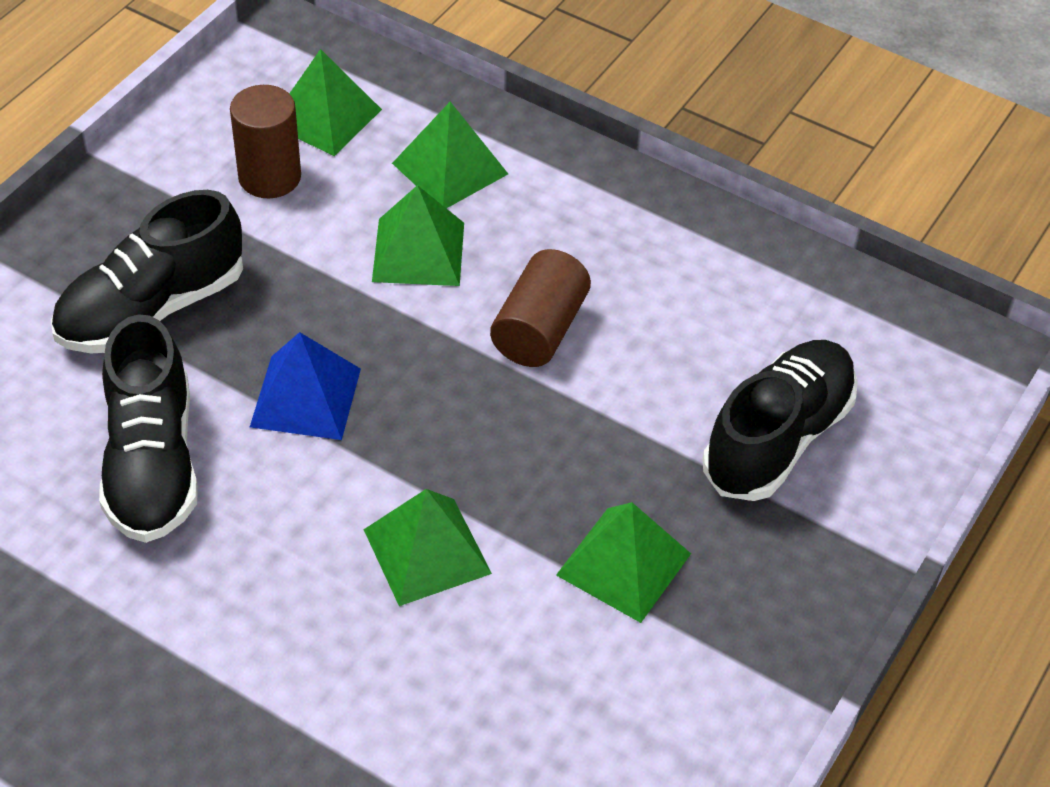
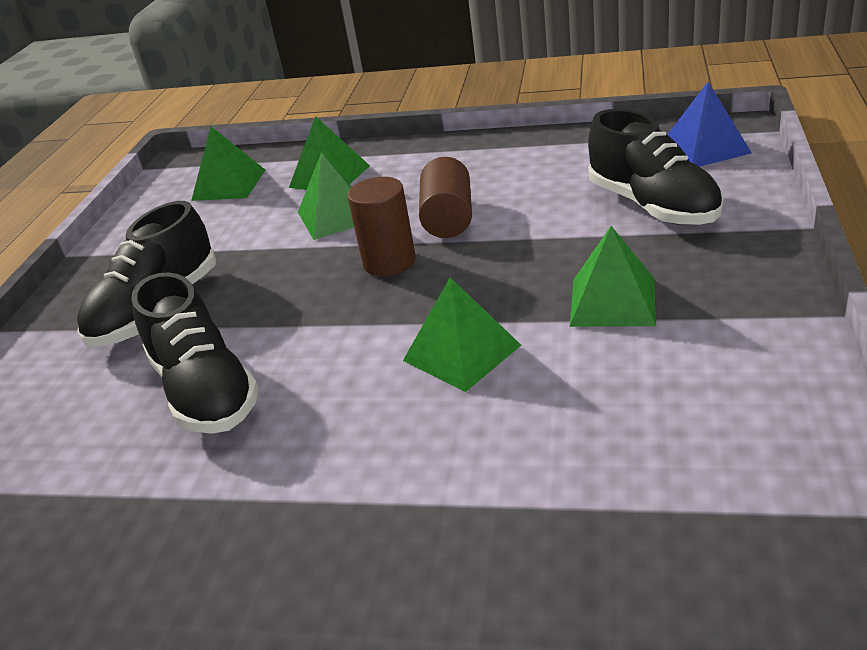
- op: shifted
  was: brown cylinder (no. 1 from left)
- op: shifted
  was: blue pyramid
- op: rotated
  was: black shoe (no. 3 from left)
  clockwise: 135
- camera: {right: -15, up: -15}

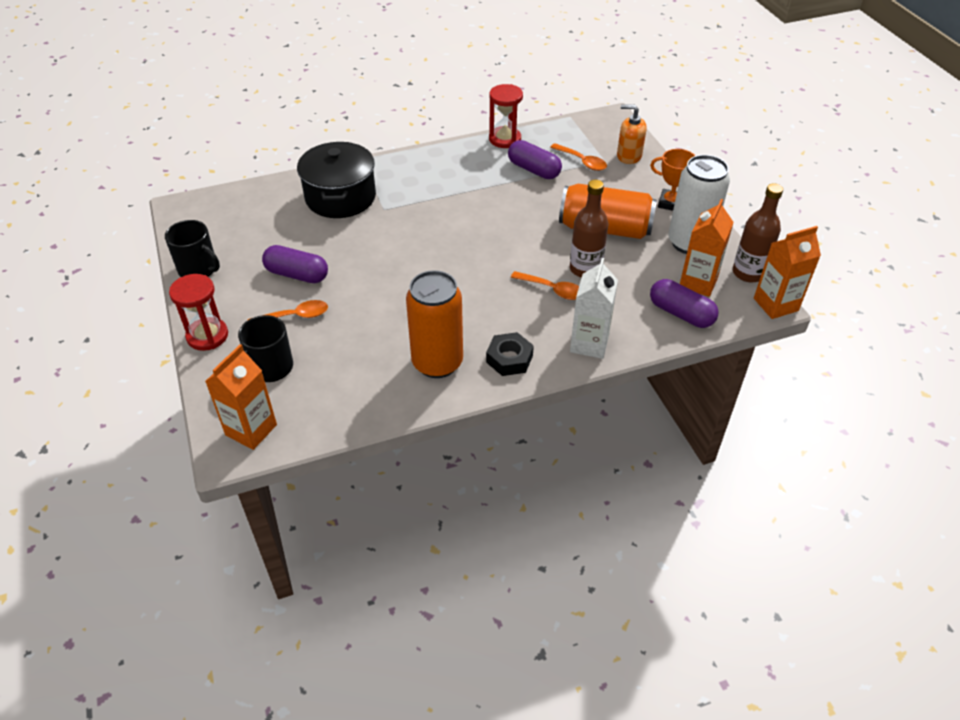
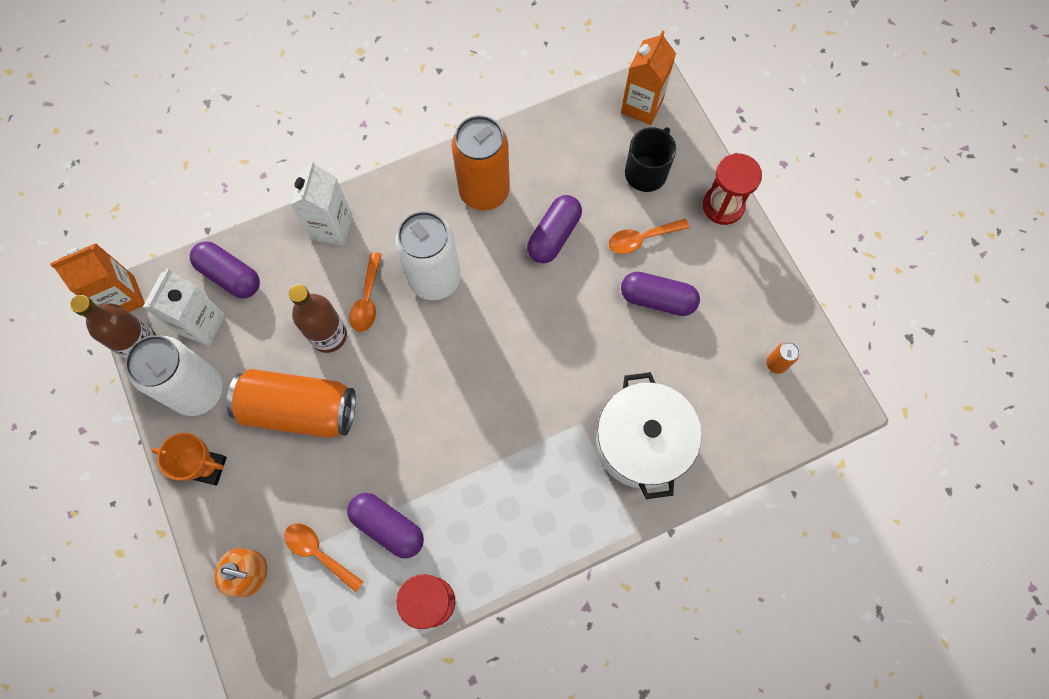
- op: repainted
  was: black pot
  now: white pot
- op: repainted
  was: orange carton (no. 2 from left)
  now: white carton (no. 1 from left)
- op: gone
  was: black mug (no. 1 from left)
- op: rotated
  was: orange spoon (no. 2 from left)
  clockwise: -105
- op: gone
  was: black nut
- op: new
  now: purple capsule (no. 3 from left)
- op: new
  now: white can (no. 2 from left)
- op: new
  now: orange can (no. 3 from left)
- camera: {right: 175, up: 25}

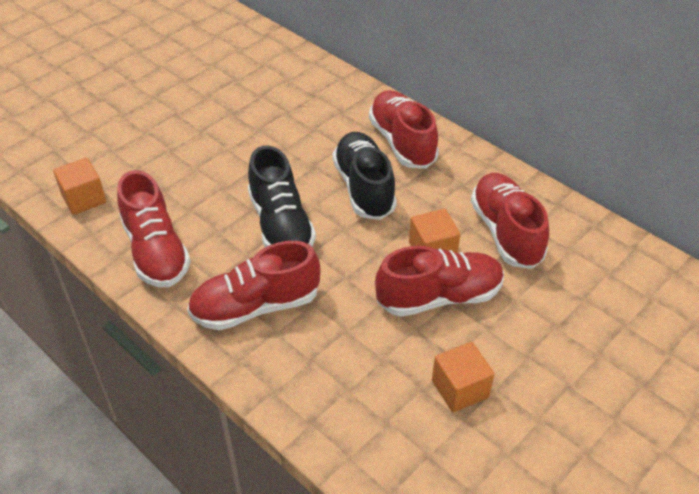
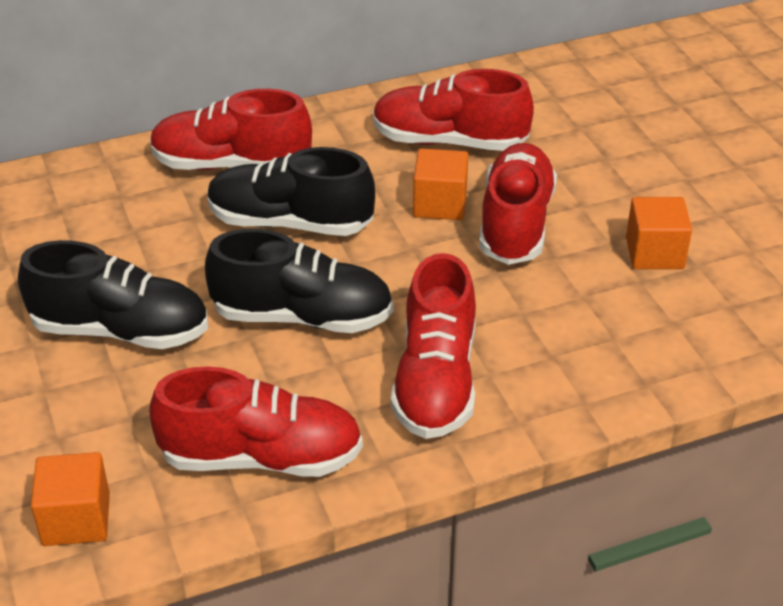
- op: new
  now: black shoe (no. 1 from left)
- camera: {right: -65, up: -5}

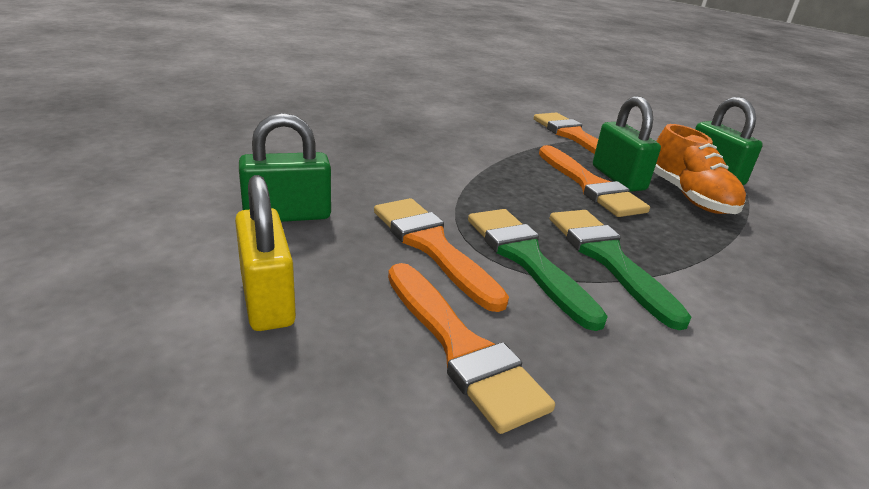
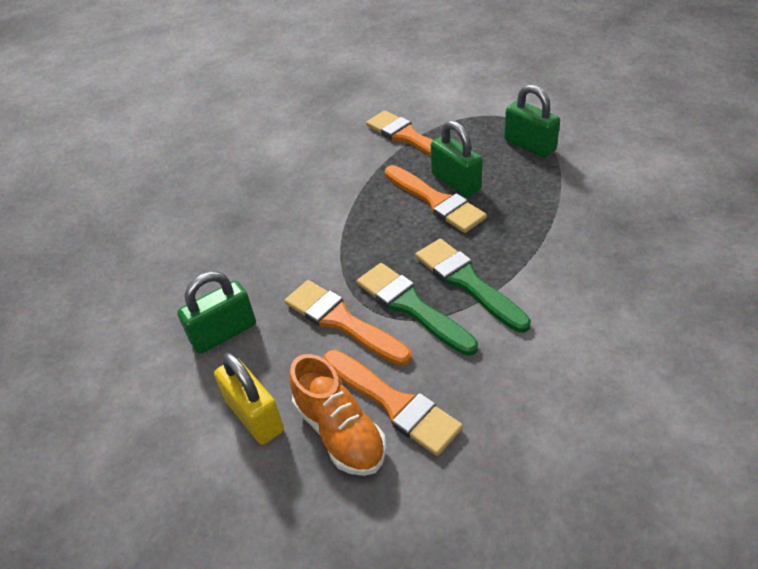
- op: shifted
  was: orange shoe
- camera: {right: -10, up: 15}

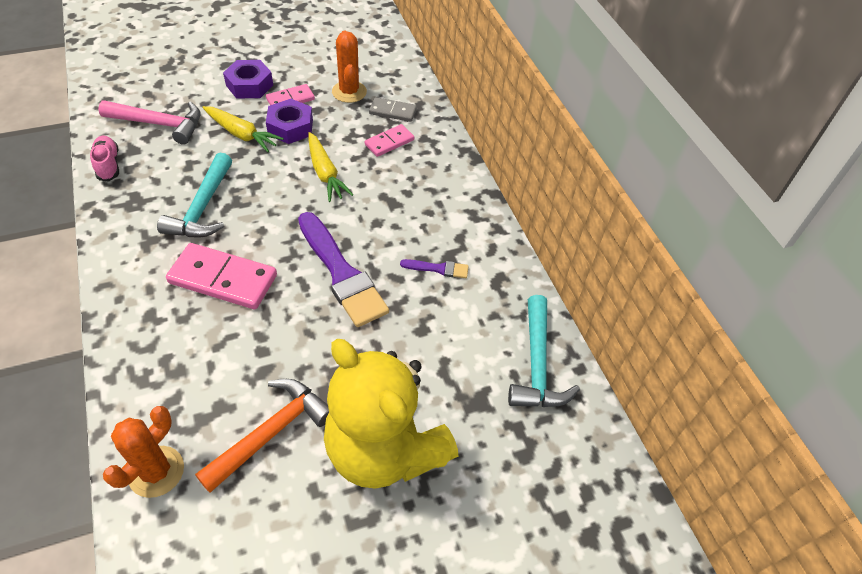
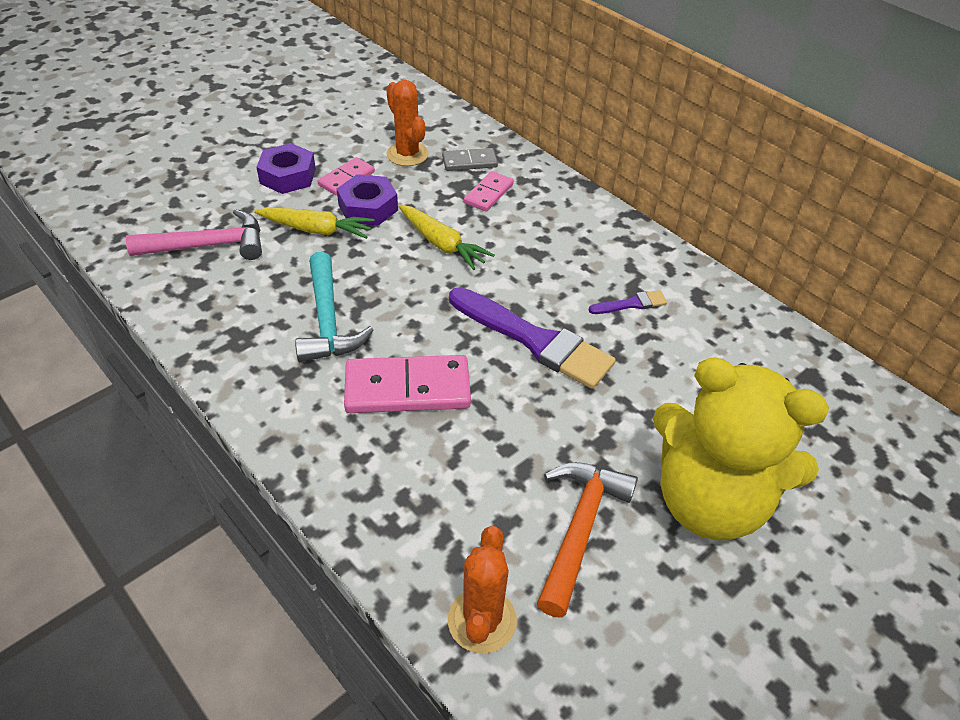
- op: gone
  was: pink shoe
- op: gone
  was: turquoise hammer (no. 2 from left)
- camera: {right: -20, up: -5}

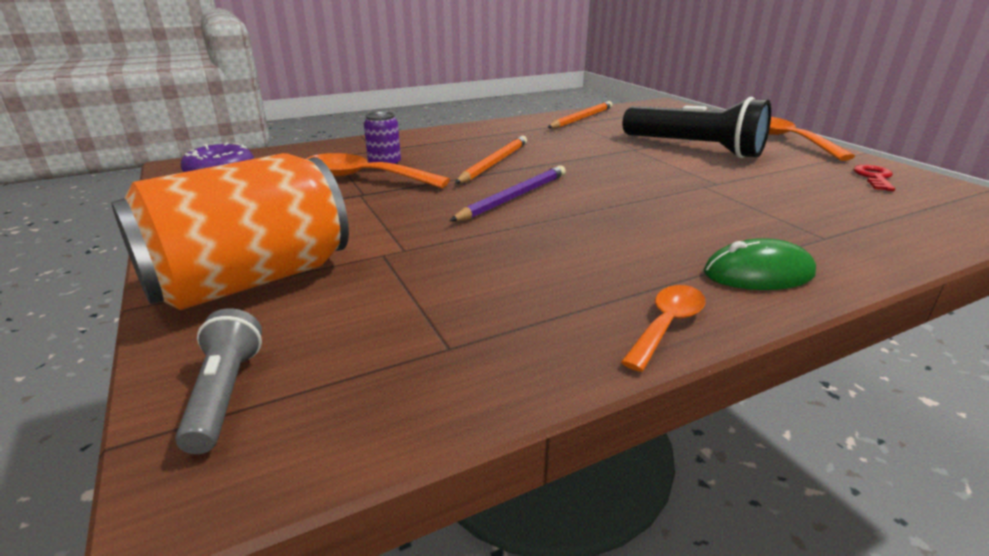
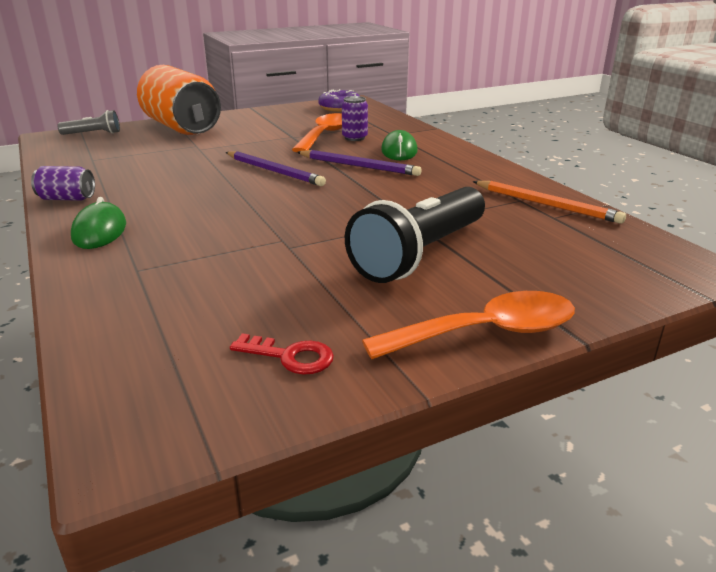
- op: repainted
  was: orange pencil (no. 1 from left)
  now: purple pencil (no. 2 from left)
- op: swapped
  was: orange spoon (no. 2 from left)
  now: purple can (no. 1 from left)
- op: new
  now: green mouse (no. 2 from left)
- camera: {right: 90, up: 0}

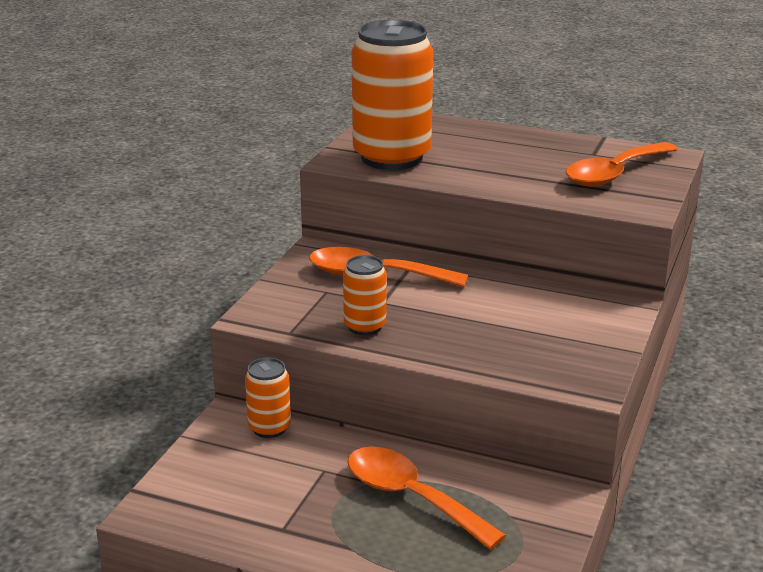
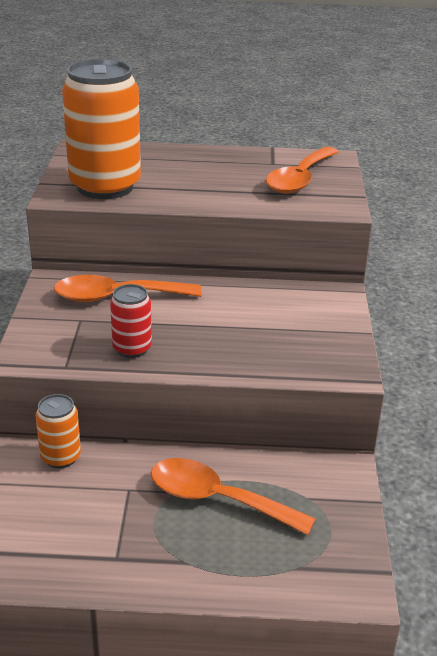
- op: repainted
  was: orange can (no. 2 from left)
  now: red can
- camera: {right: -20, up: 5}

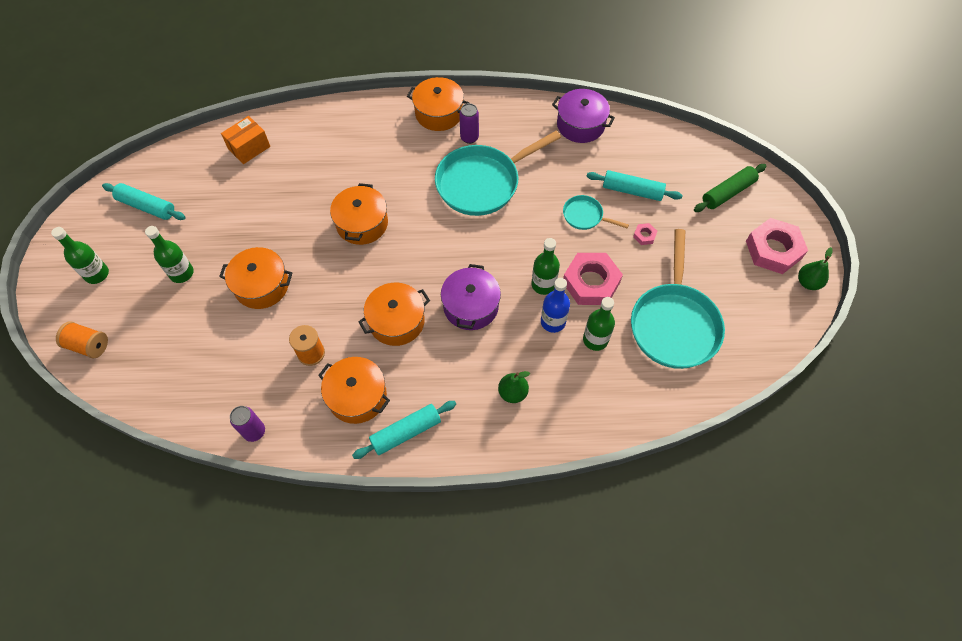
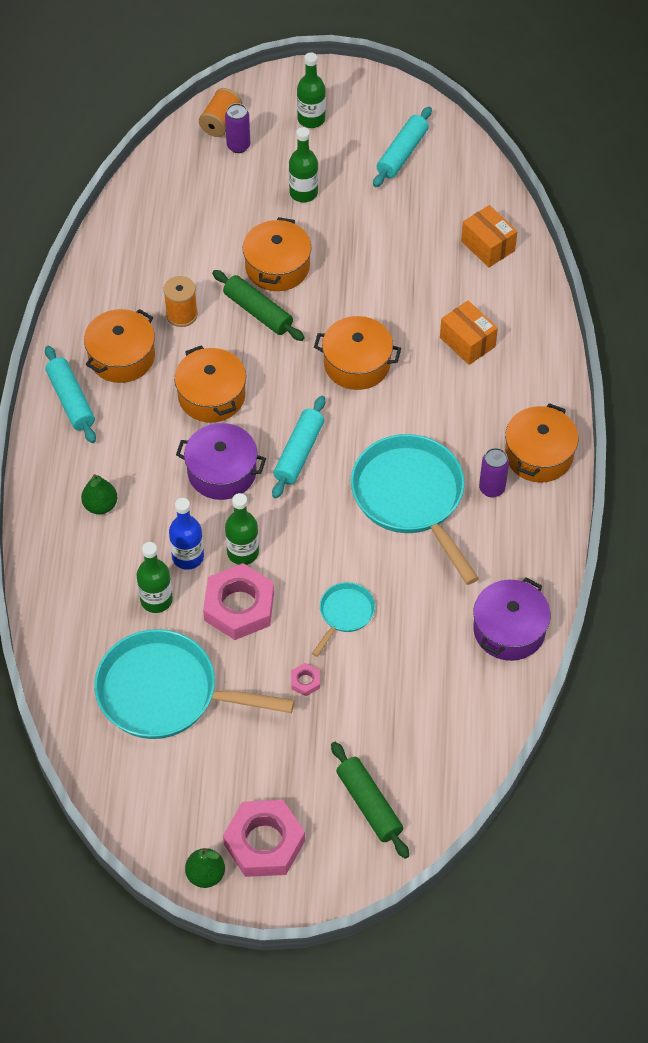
- op: shifted
  was: turquoise rolling pin (no. 3 from left in the first image)
  now: turquoise rolling pin (no. 2 from left)
- op: shifted
  was: purple can (no. 1 from left)
- op: new
  now: green rolling pin (no. 1 from left)
- op: new
  now: orange box (no. 1 from left)
- camera: {right: 95, up: -5}

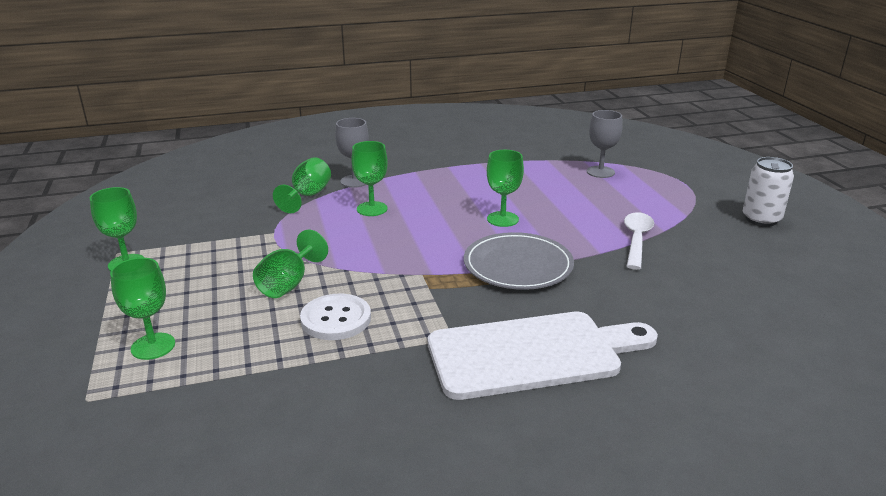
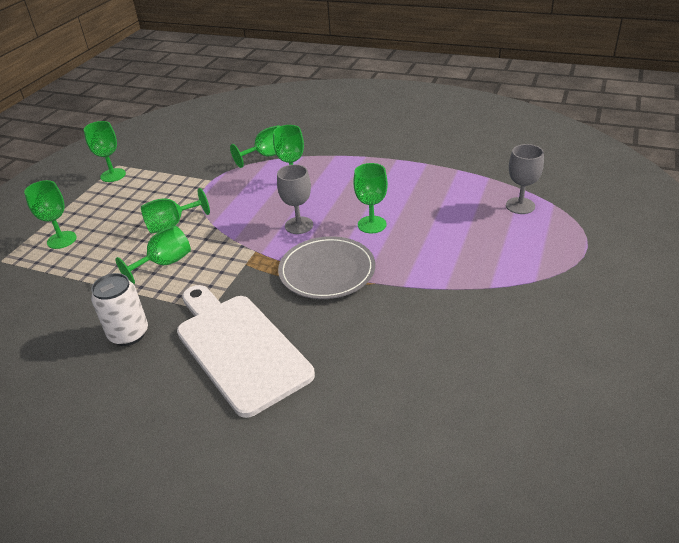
- op: shifted
  was: grey goblet (no. 1 from left)
- op: shifted
  was: white can
- op: gone
  was: white spoon
- op: swapped
  was: white button
  now: green goblet (no. 3 from left)
- op: rotated
  was: white cutting board
  clockwise: -150
- camera: {right: 40, up: 10}

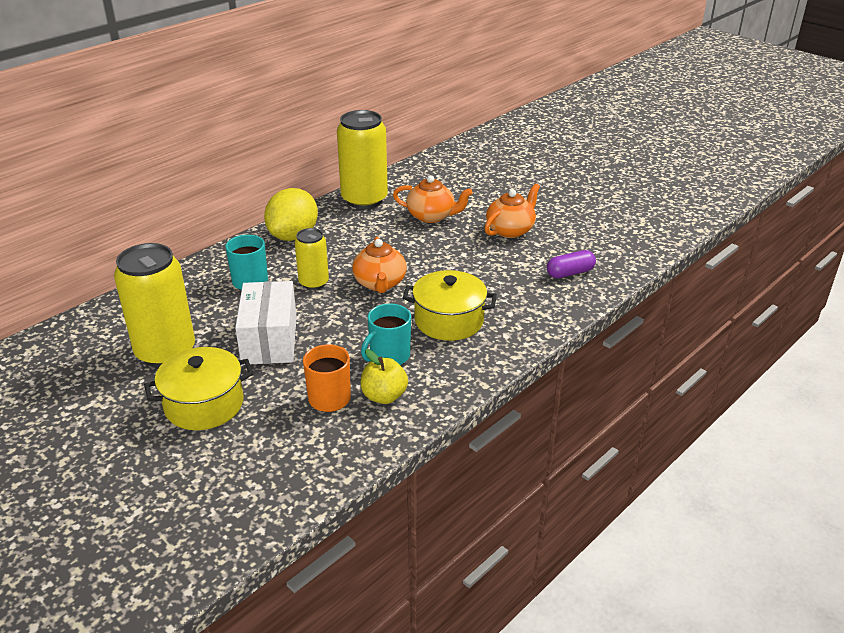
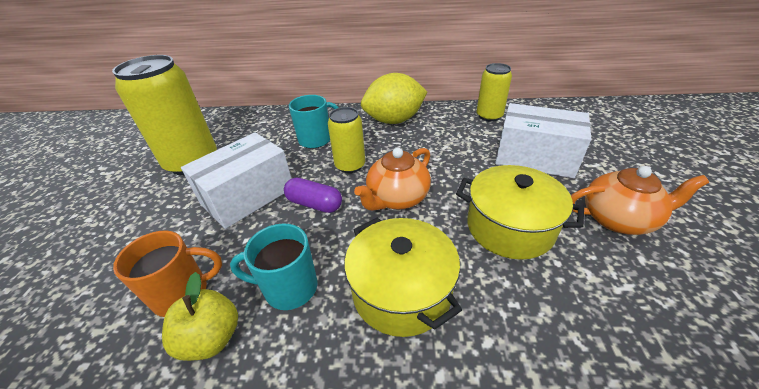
- op: scaled
  was: yellow can (no. 3 from left)
  ratio: 0.56
- op: swapped
  was: orange teapot (no. 2 from left)
  now: white box (no. 2 from left)
- op: shifted
  was: purple capsule
- op: shifted
  was: yellow pot (no. 1 from left in the first image)
  now: yellow pot (no. 2 from left)
- camera: {right: 50, up: 5}

